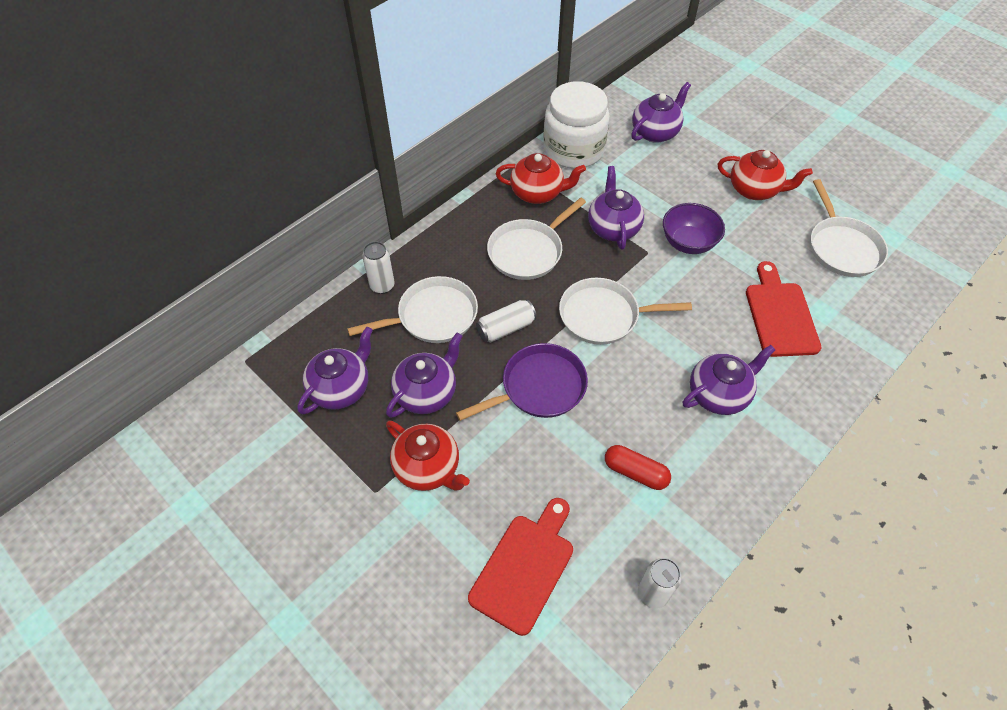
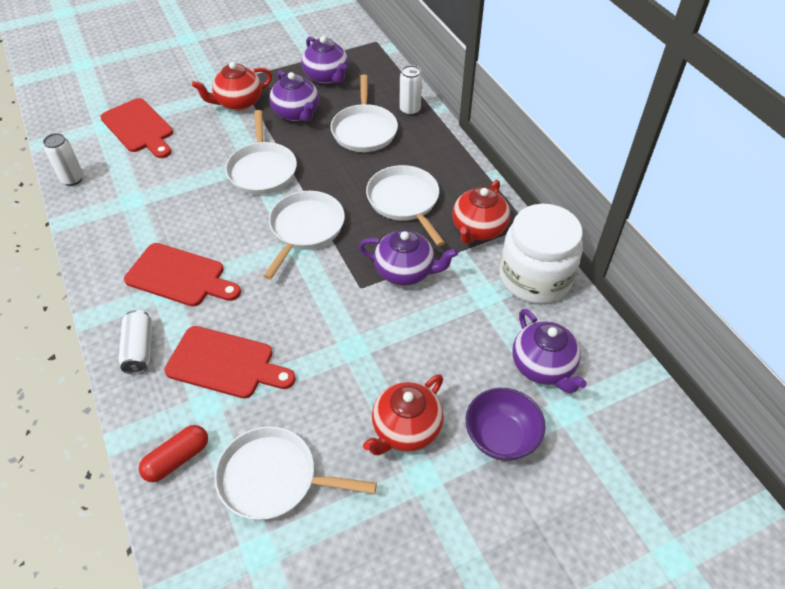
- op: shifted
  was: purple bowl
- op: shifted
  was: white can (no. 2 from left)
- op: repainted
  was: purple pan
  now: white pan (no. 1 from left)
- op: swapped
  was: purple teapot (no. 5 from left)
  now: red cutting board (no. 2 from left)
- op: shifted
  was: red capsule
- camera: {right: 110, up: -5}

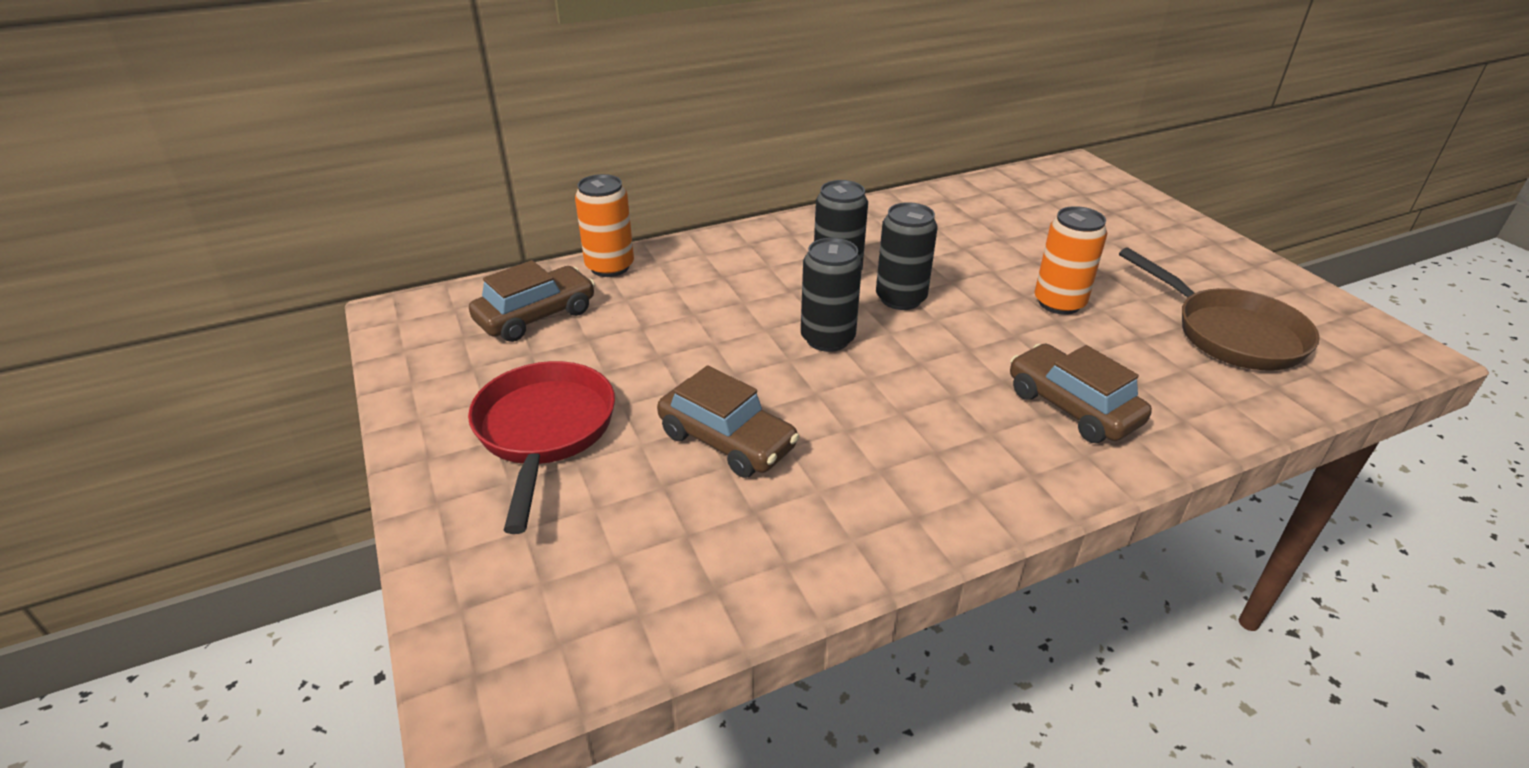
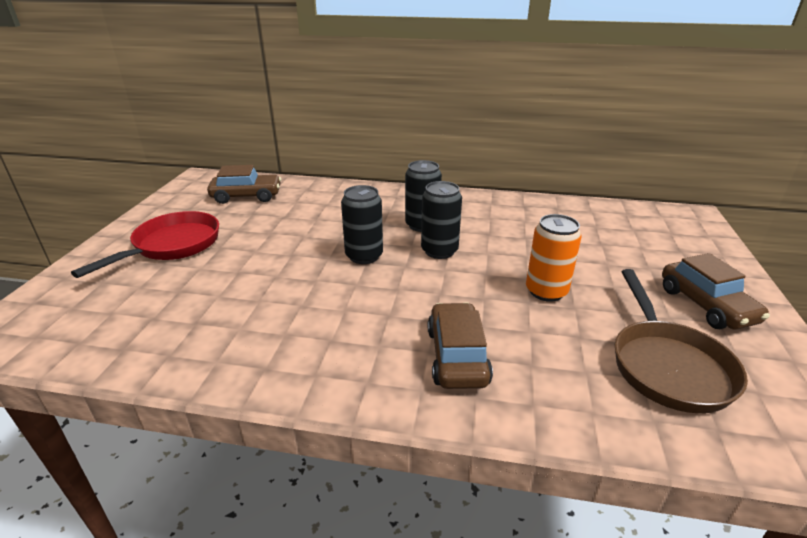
- op: gone
  was: orange can (no. 1 from left)
- op: shifted
  was: brown car (no. 2 from left in the first image)
  now: brown car (no. 3 from left)
- camera: {right: 35, up: -5}

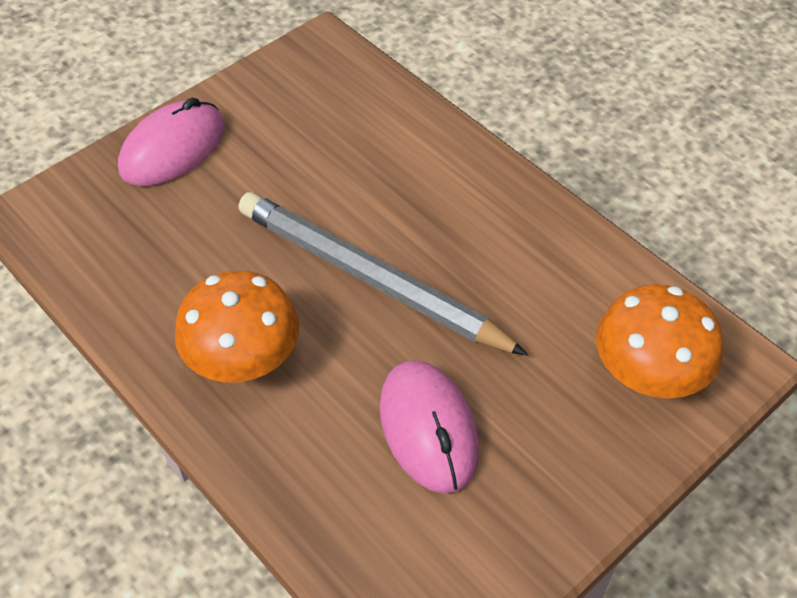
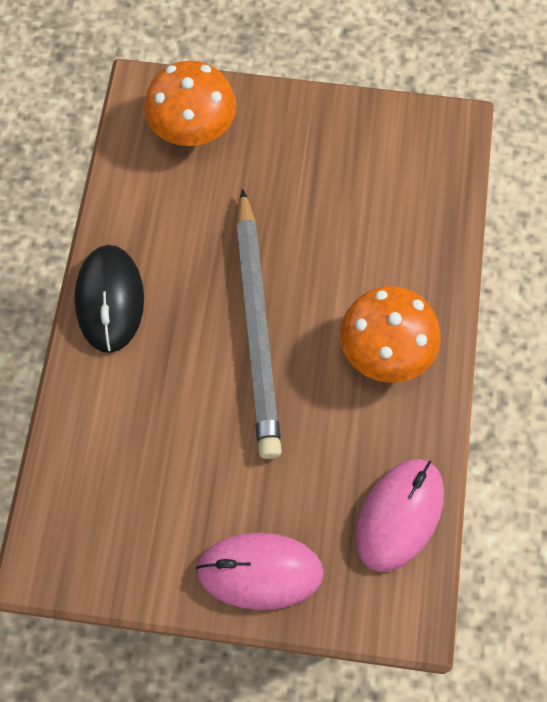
- op: shifted
  was: pink mouse (no. 2 from left)
- op: new
  now: black mouse
- camera: {right: -130, up: 15}

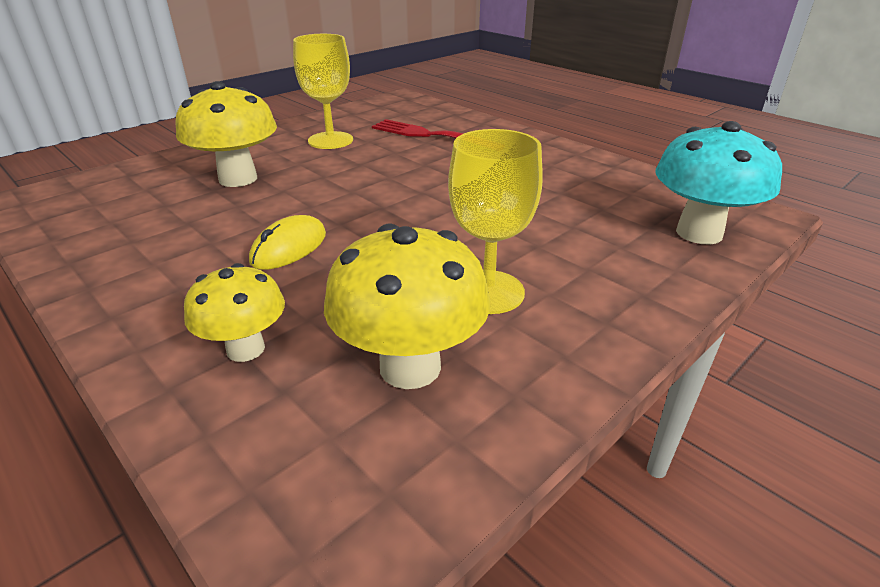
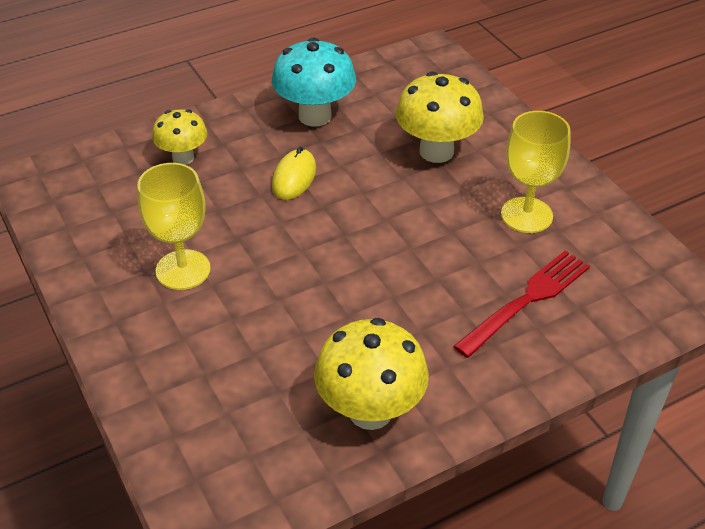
- op: shifted
  was: turquoise mushroom
- op: rotated
  was: yellow mouse
  clockwise: 60
- op: shifted
  was: yellow mushroom (no. 3 from left in the first image)
  now: yellow mushroom (no. 2 from left)
- camera: {right: 105, up: 10}

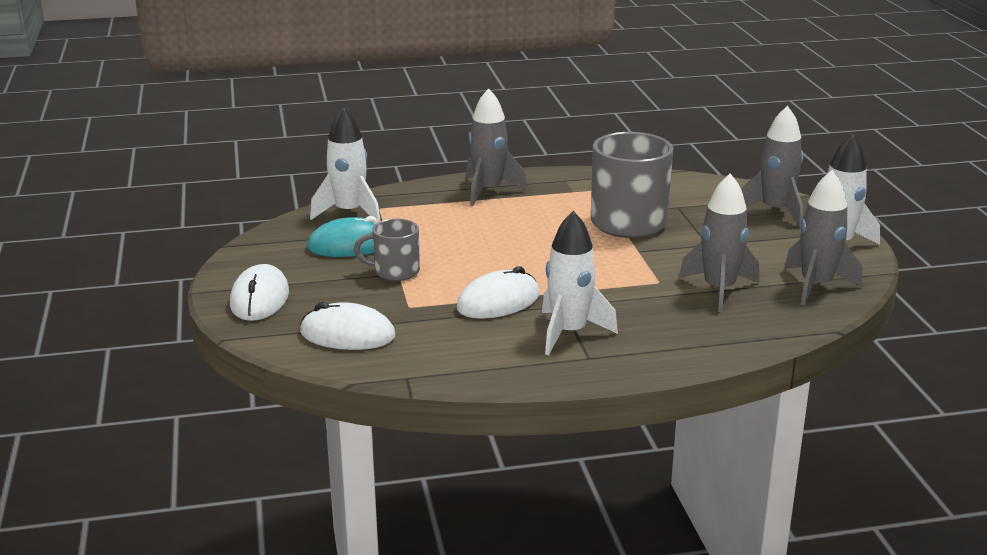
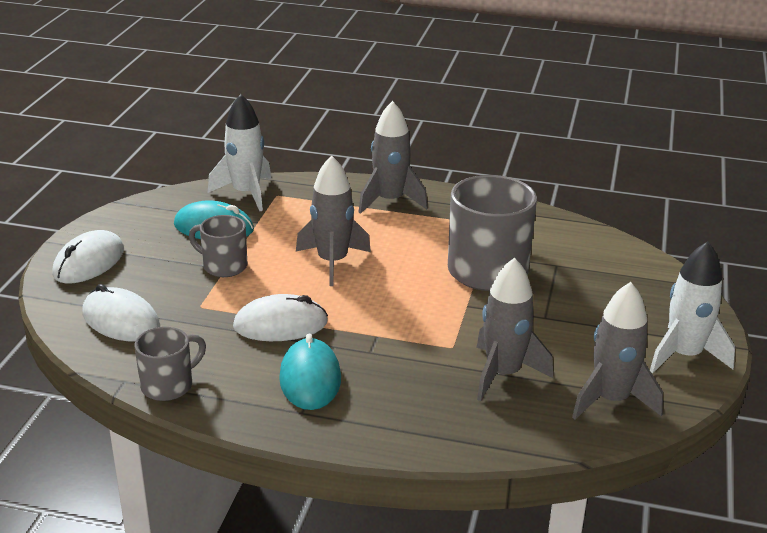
- op: shifted
  was: grey rocket (no. 3 from left in the first image)
  now: grey rocket (no. 1 from left)
- op: swapped
  was: white rocket (no. 2 from left)
  now: turquoise mouse (no. 2 from left)
- op: new
  now: grey mug (no. 1 from left)
- camera: {right: 25, up: 5}

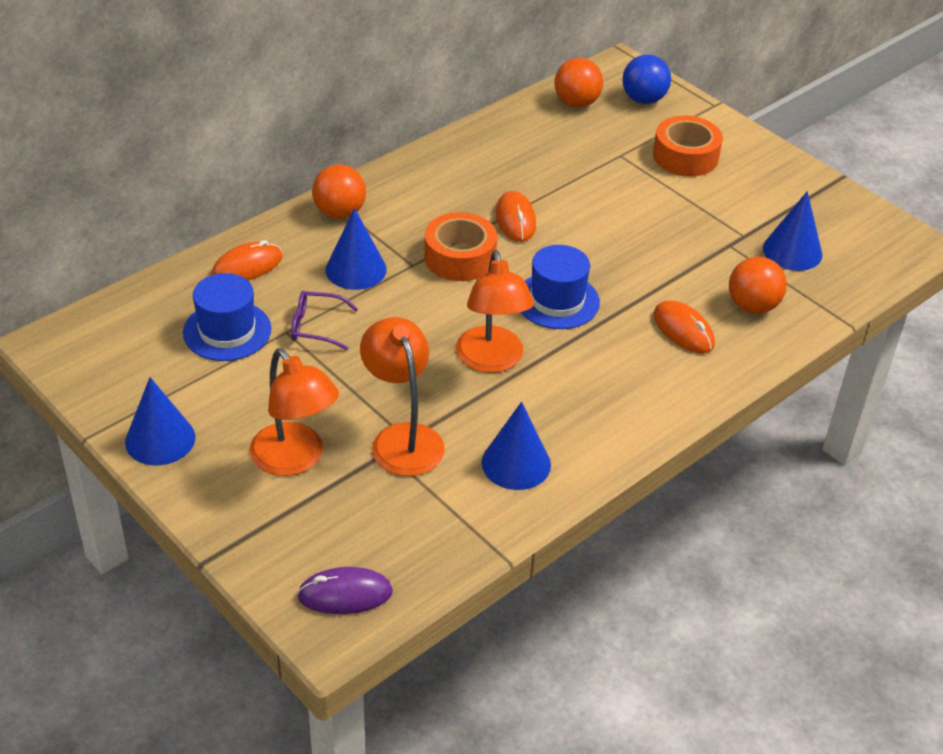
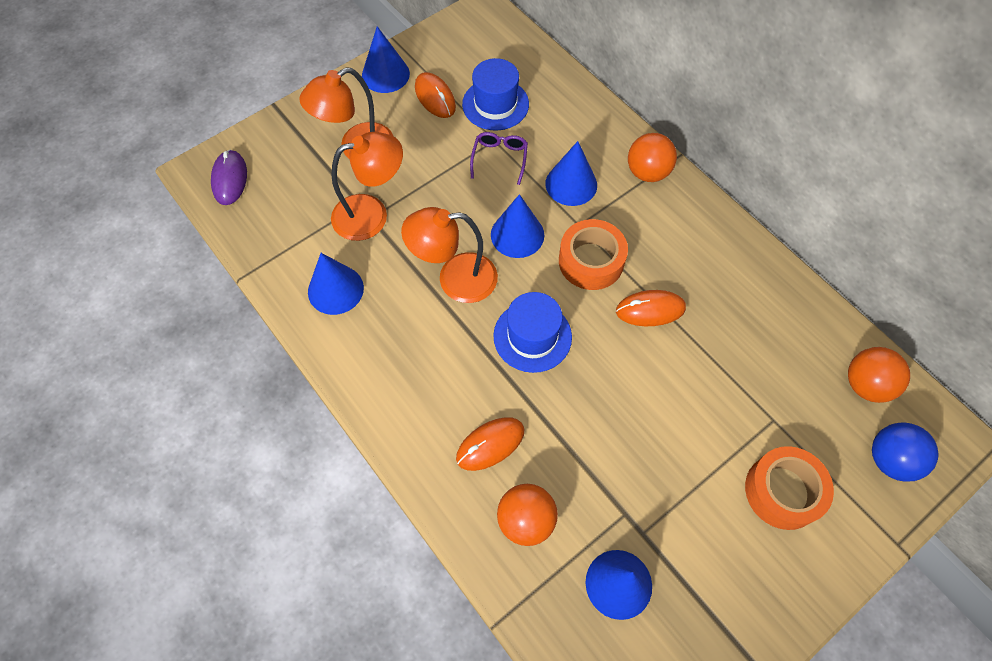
- op: shifted
  was: orange mouse (no. 1 from left)
- op: new
  now: blue cone (no. 3 from left)
- camera: {right: 95, up: 20}

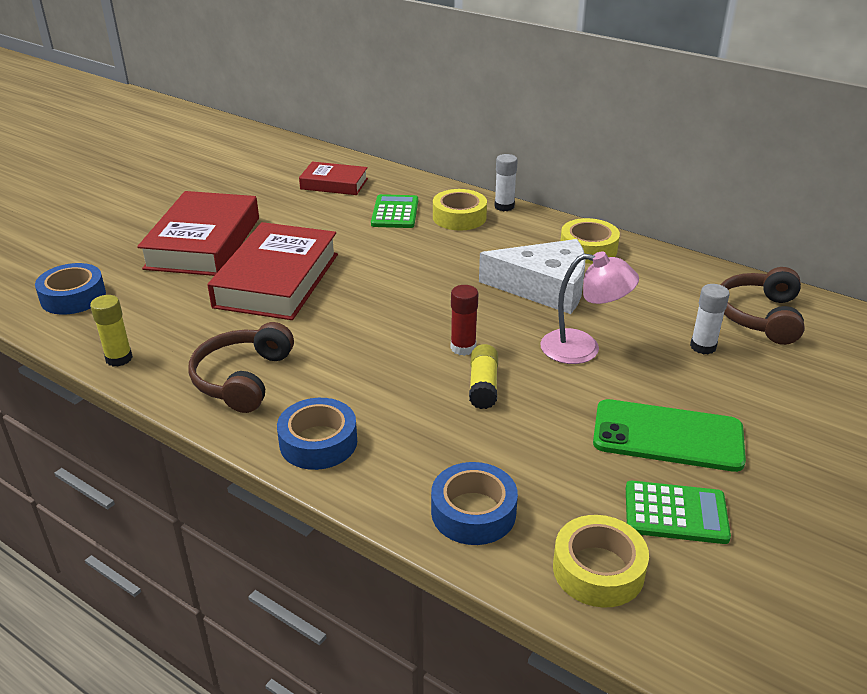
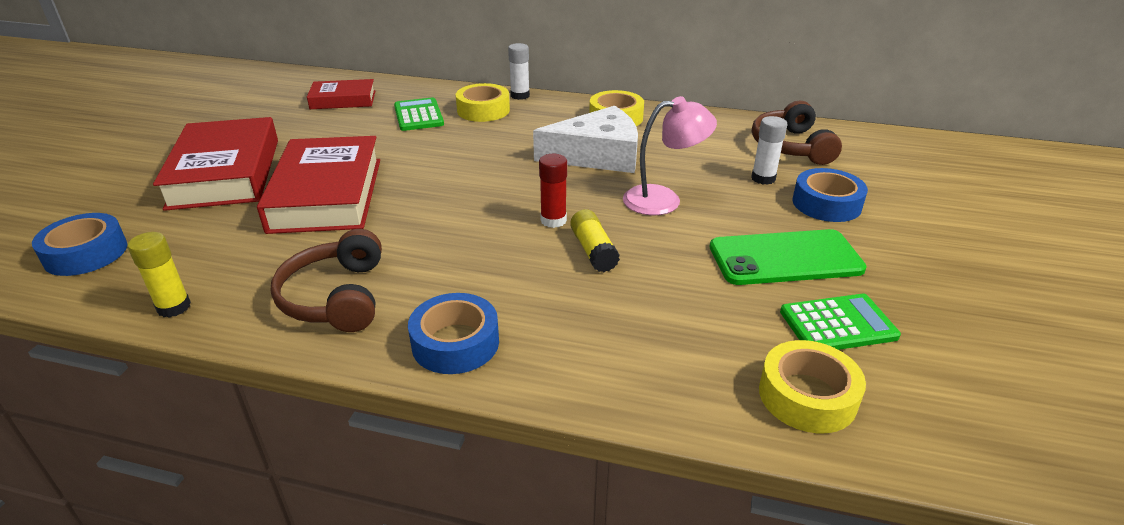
- op: shifted
  was: blue tape (no. 3 from left)
- camera: {right: -20, up: 0}

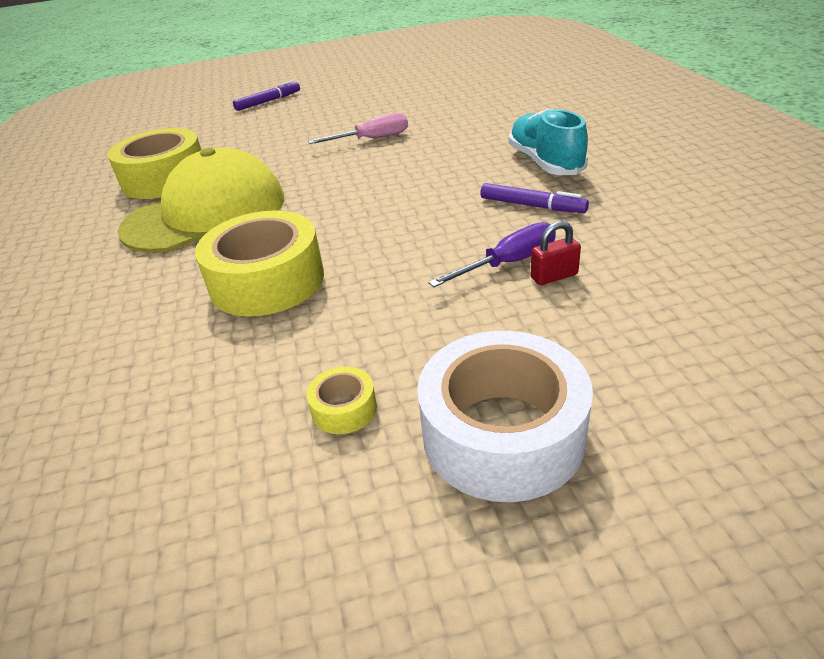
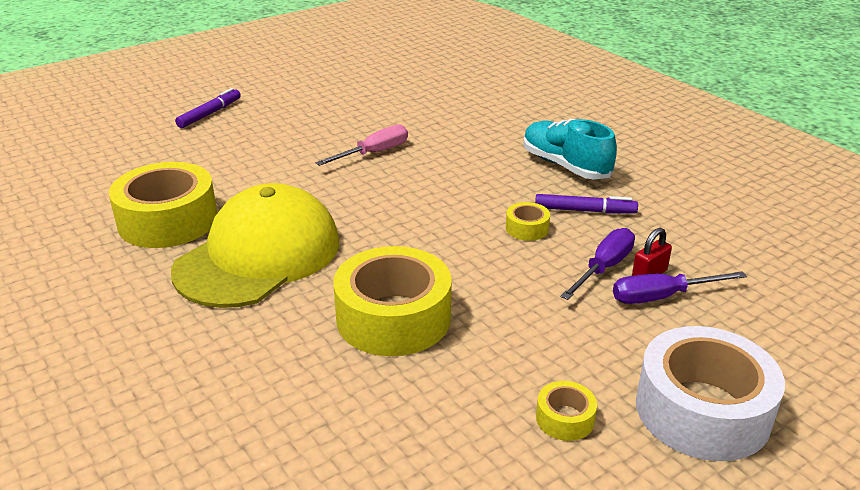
- op: new
  now: yellow tape (no. 3 from left)
- op: new
  now: purple screwdriver (no. 2 from left)
- camera: {right: -25, up: -5}

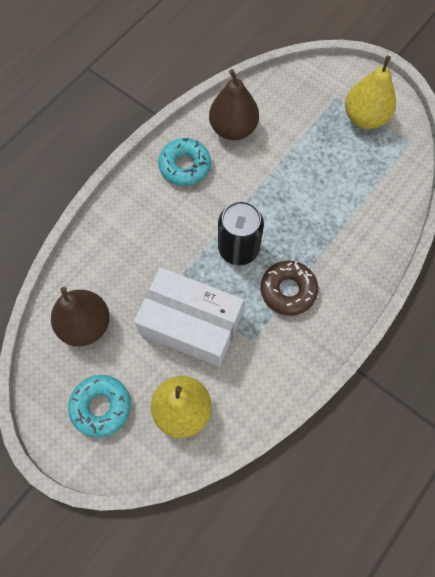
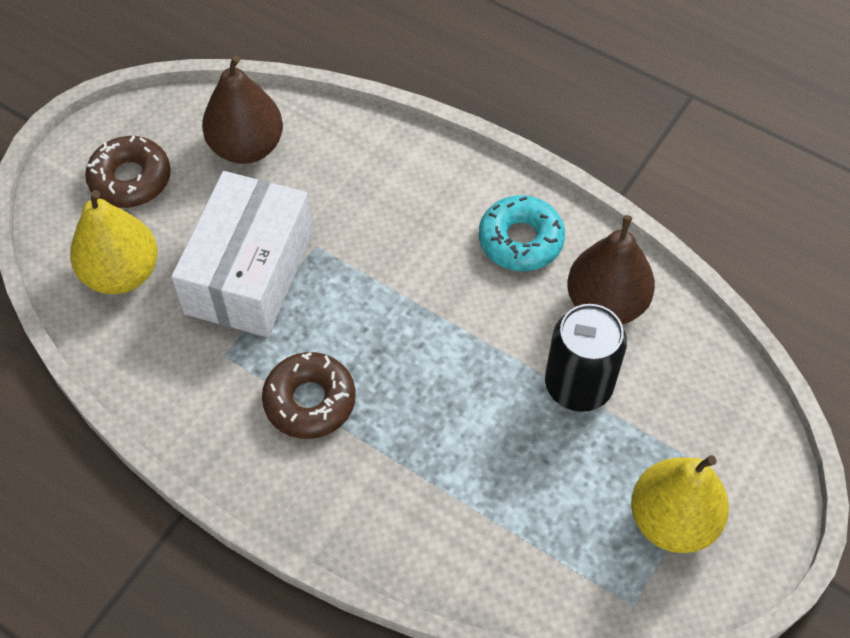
- op: shifted
  was: black can
- op: repainted
  was: turquoise donut (no. 1 from left)
  now: brown donut (no. 1 from left)
- camera: {right: 85, up: -10}

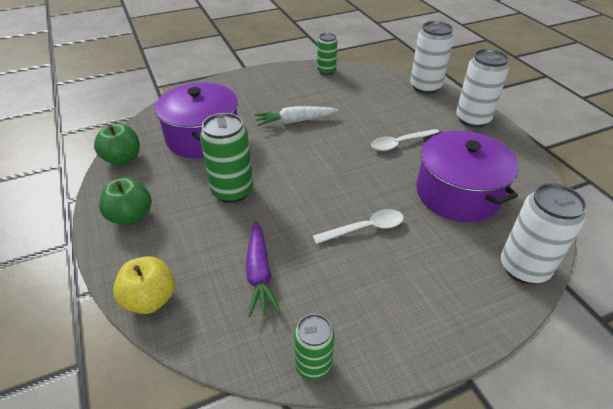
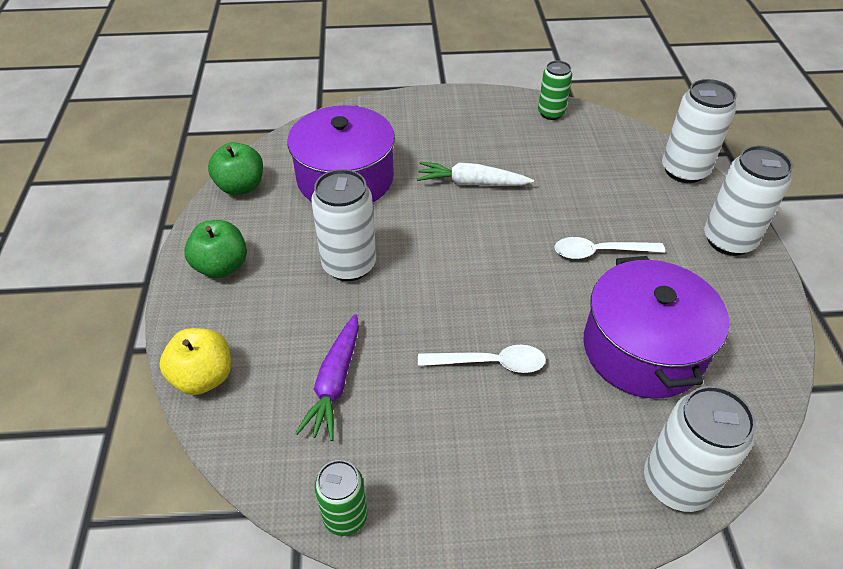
- op: repainted
  was: green can (no. 1 from left)
  now: white can (no. 1 from left)
- camera: {right: 20, up: 5}

